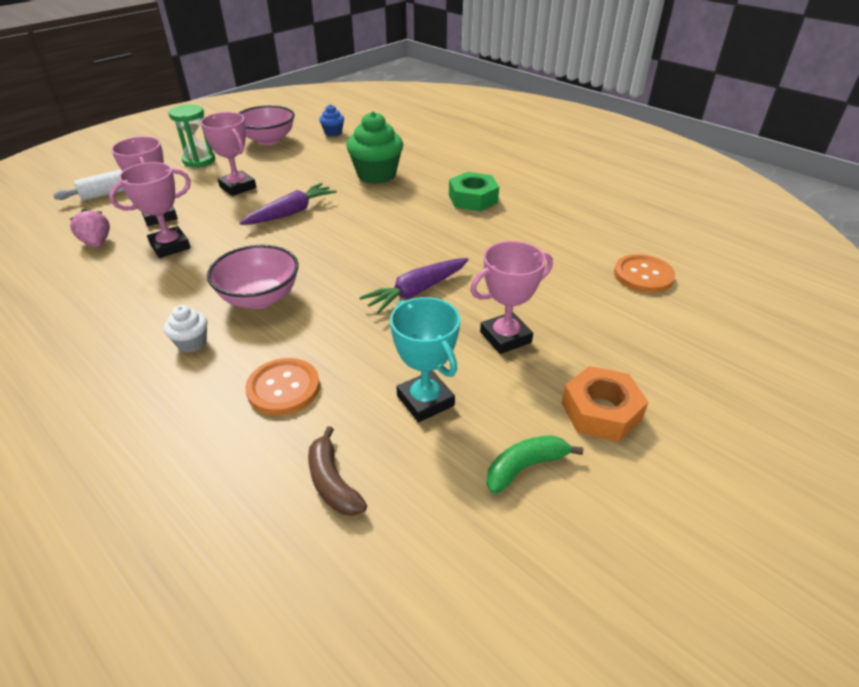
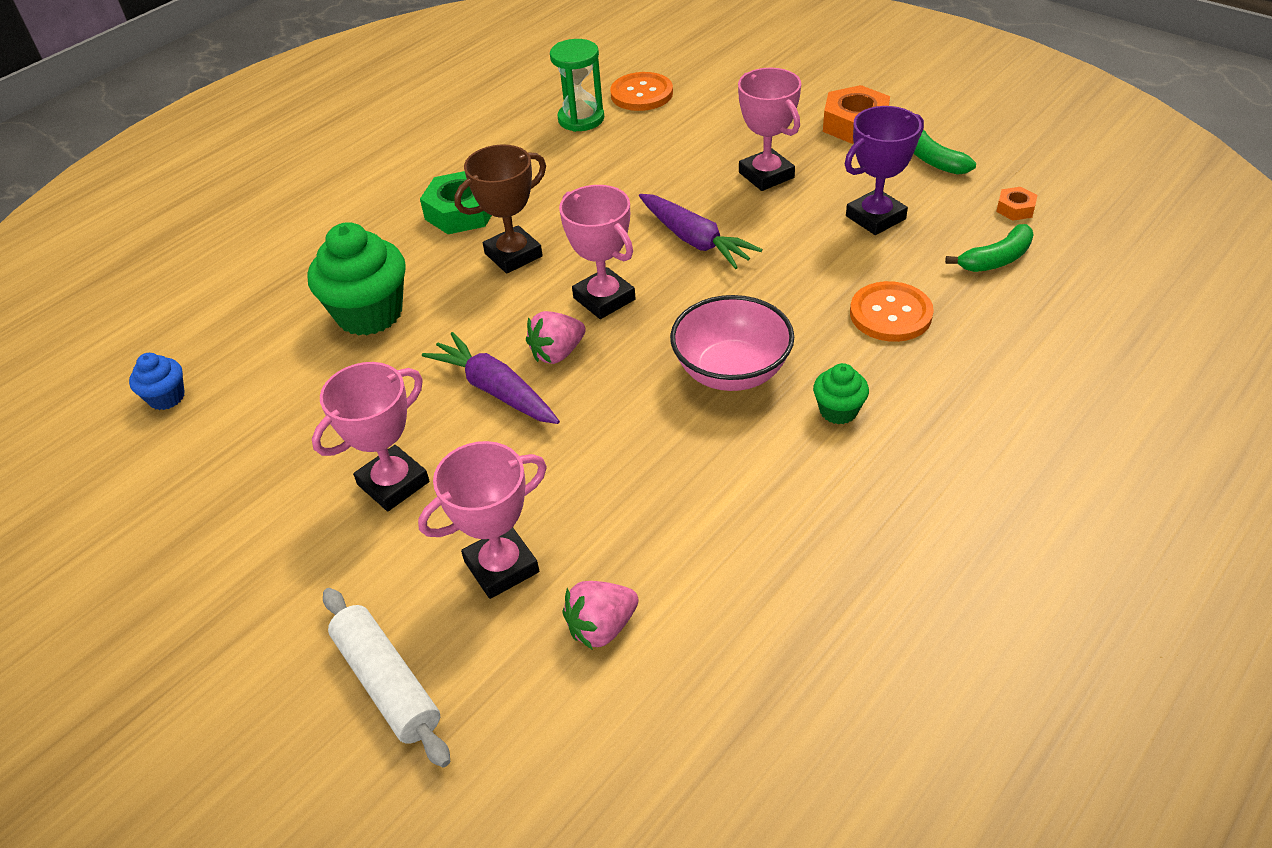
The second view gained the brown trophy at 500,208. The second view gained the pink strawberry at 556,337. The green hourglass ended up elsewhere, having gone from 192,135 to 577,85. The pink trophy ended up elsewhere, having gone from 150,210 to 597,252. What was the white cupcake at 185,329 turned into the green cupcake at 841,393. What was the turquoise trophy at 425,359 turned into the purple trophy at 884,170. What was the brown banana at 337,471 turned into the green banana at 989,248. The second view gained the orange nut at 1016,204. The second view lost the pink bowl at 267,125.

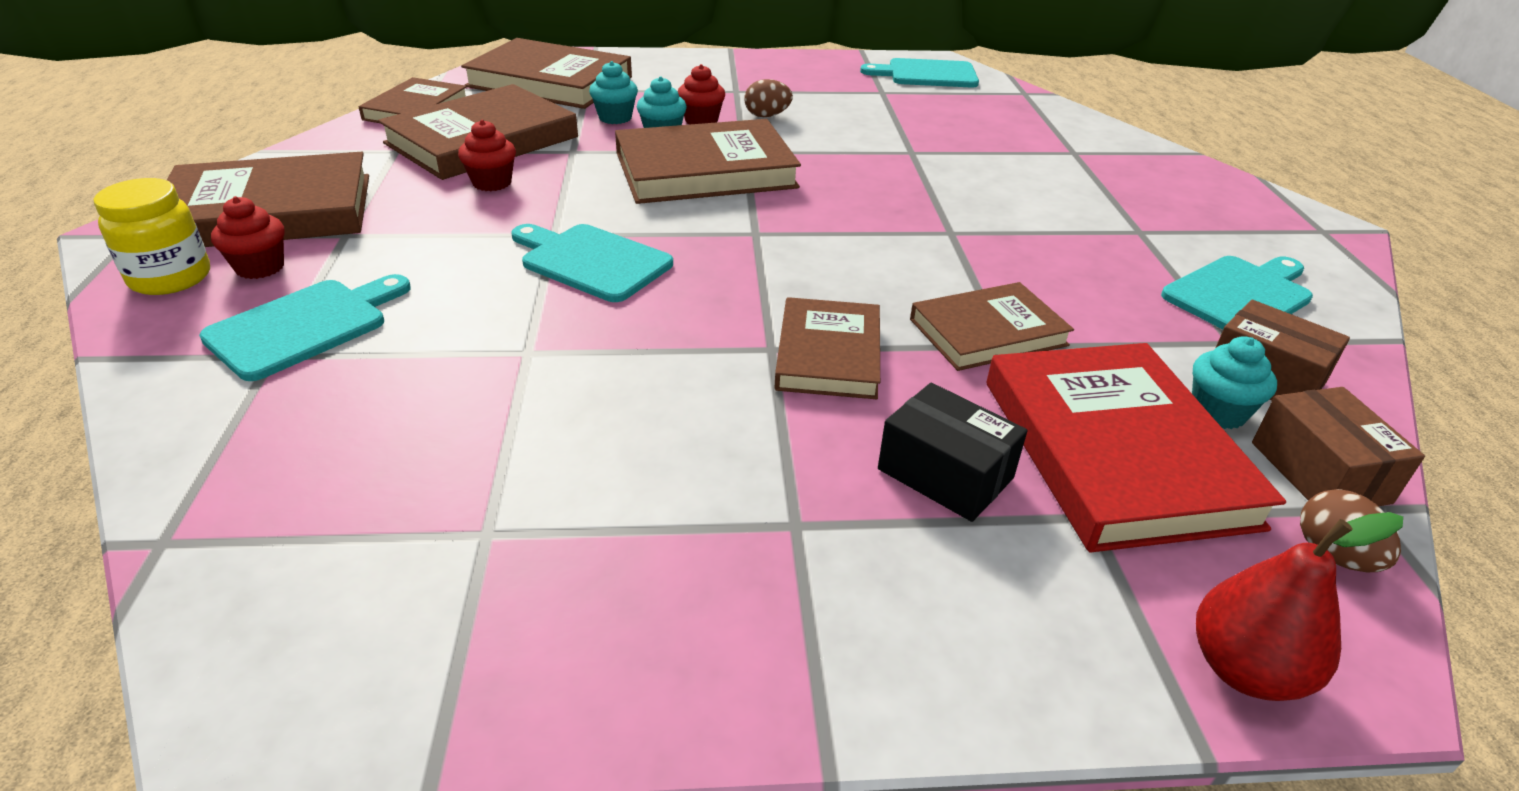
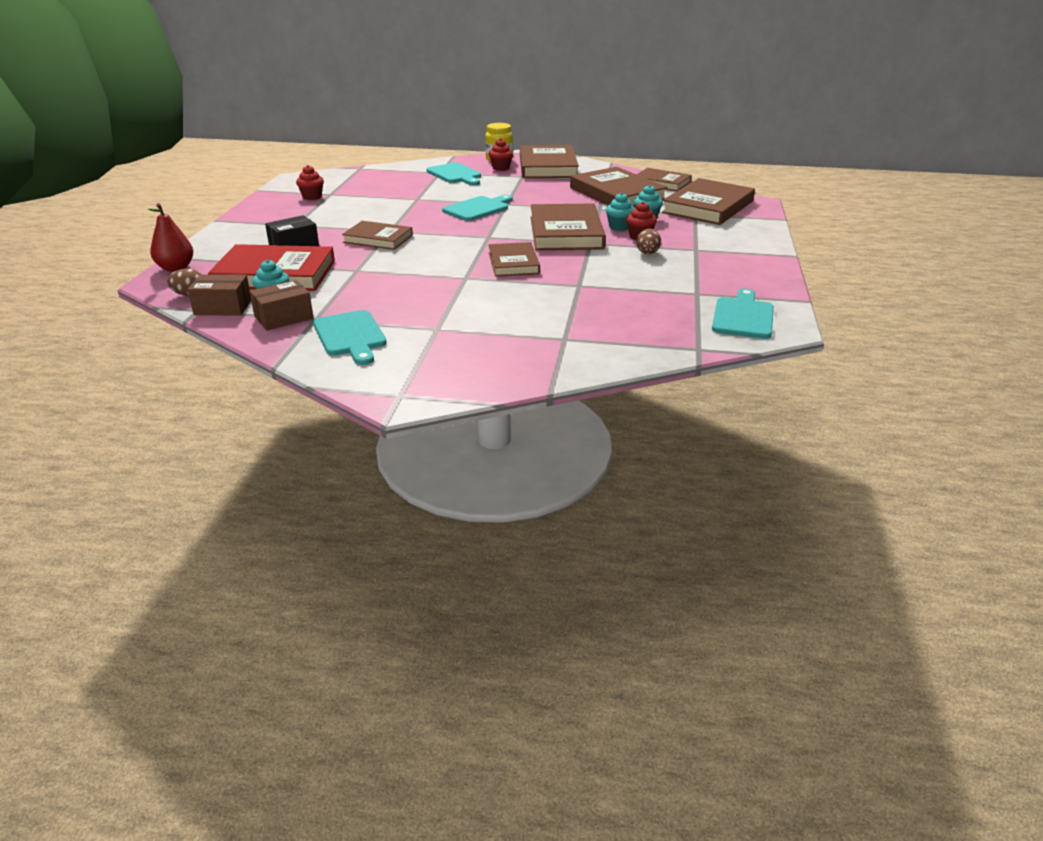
The red cupcake ended up elsewhere, having gone from 487,155 to 310,182. The brown book ended up elsewhere, having gone from 992,326 to 514,259.

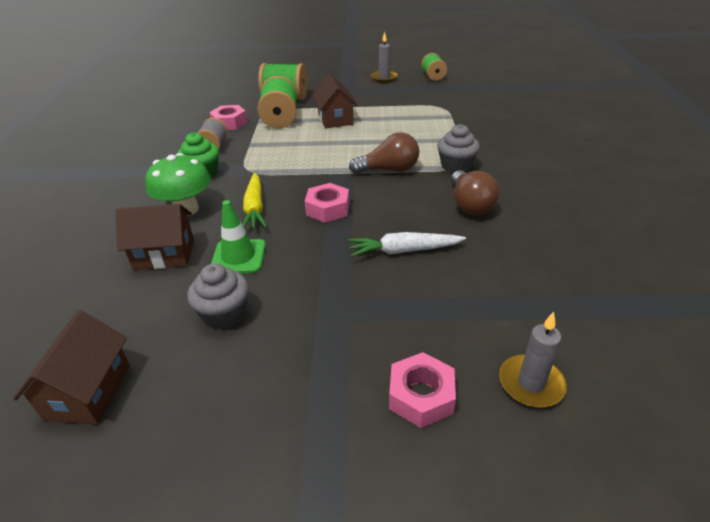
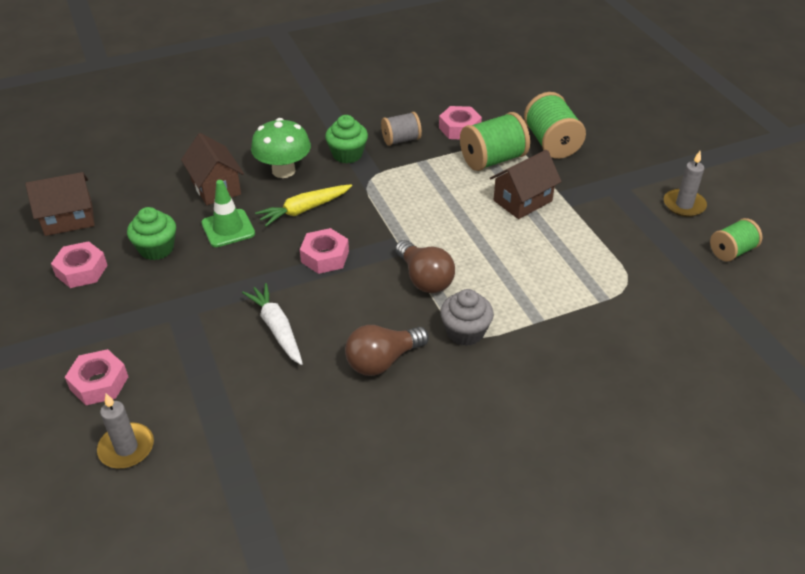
The second view gained the pink nut at 79,264. What was the grey cupcake at 218,296 turned into the green cupcake at 151,233.

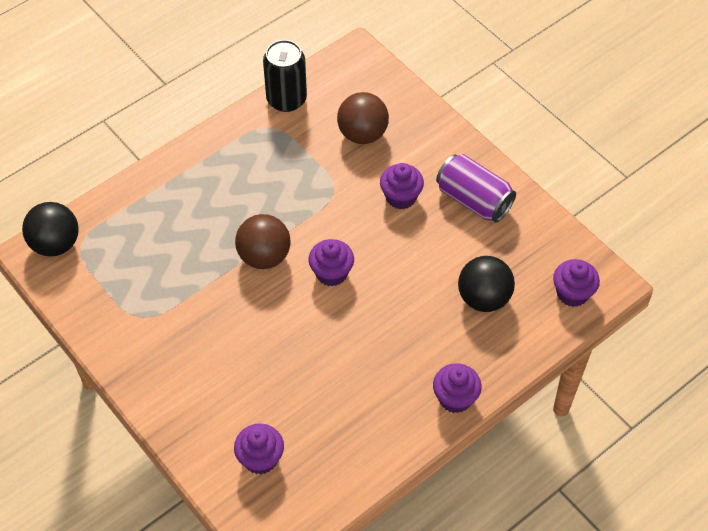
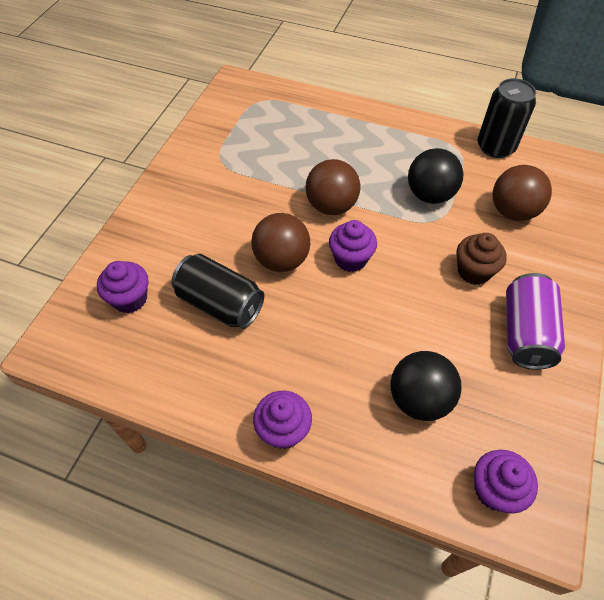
The second view gained the black can at 217,291. The second view gained the brown ball at 280,242. The black ball ended up elsewhere, having gone from 50,229 to 436,176. What was the purple cupcake at 402,186 turned into the brown cupcake at 481,259.

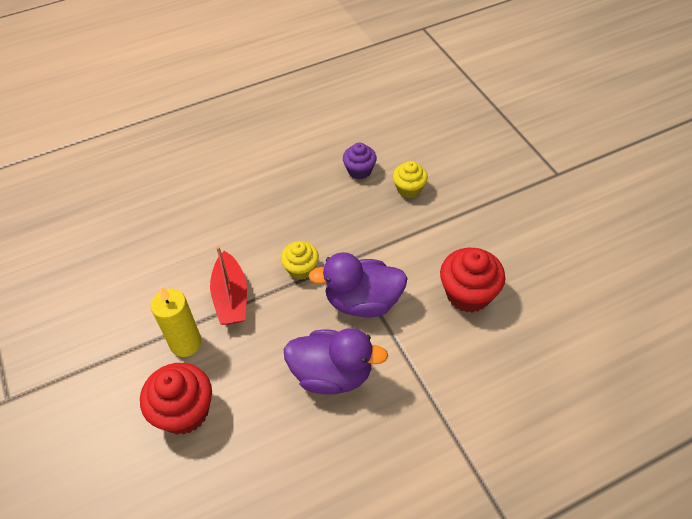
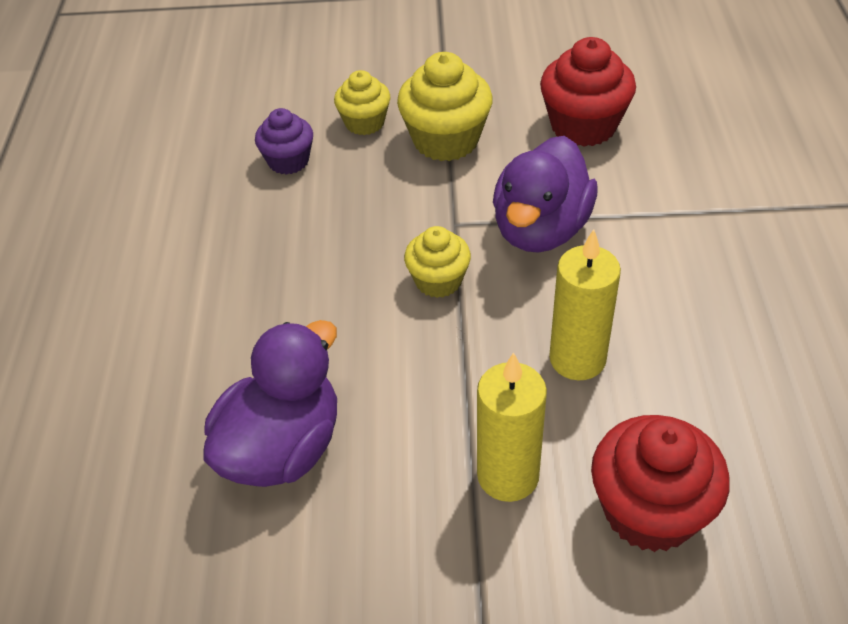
The purple duck ended up elsewhere, having gone from 336,361 to 270,403. The second view gained the yellow cupcake at 445,106. The second view gained the yellow candle at 585,305. The second view lost the red boat at 228,285.

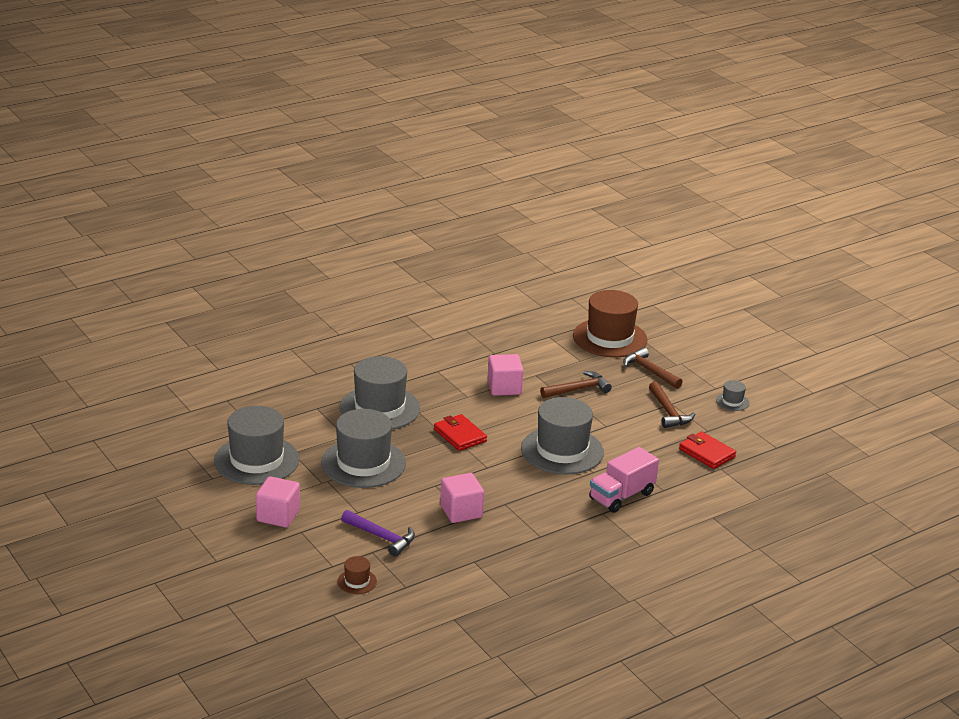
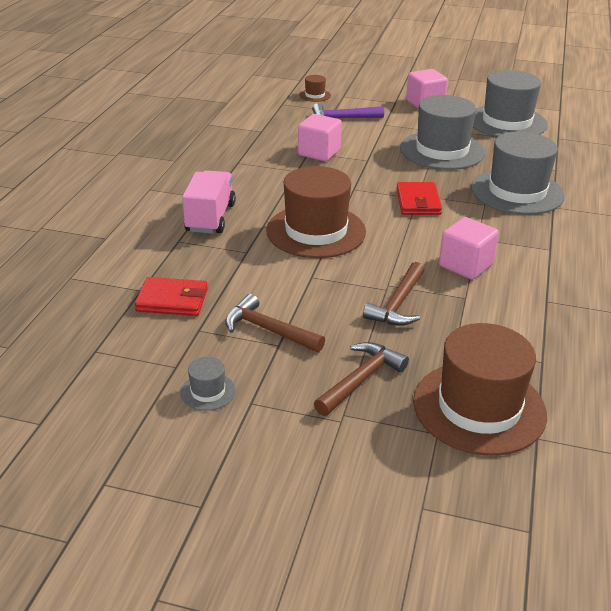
What was the grey hat at 562,435 turned into the brown hat at 316,212. The brown hammer at 653,368 ended up facing another way, 60 degrees counterclockwise from before. The red wallet at 460,432 ended up facing another way, 75 degrees clockwise from before.

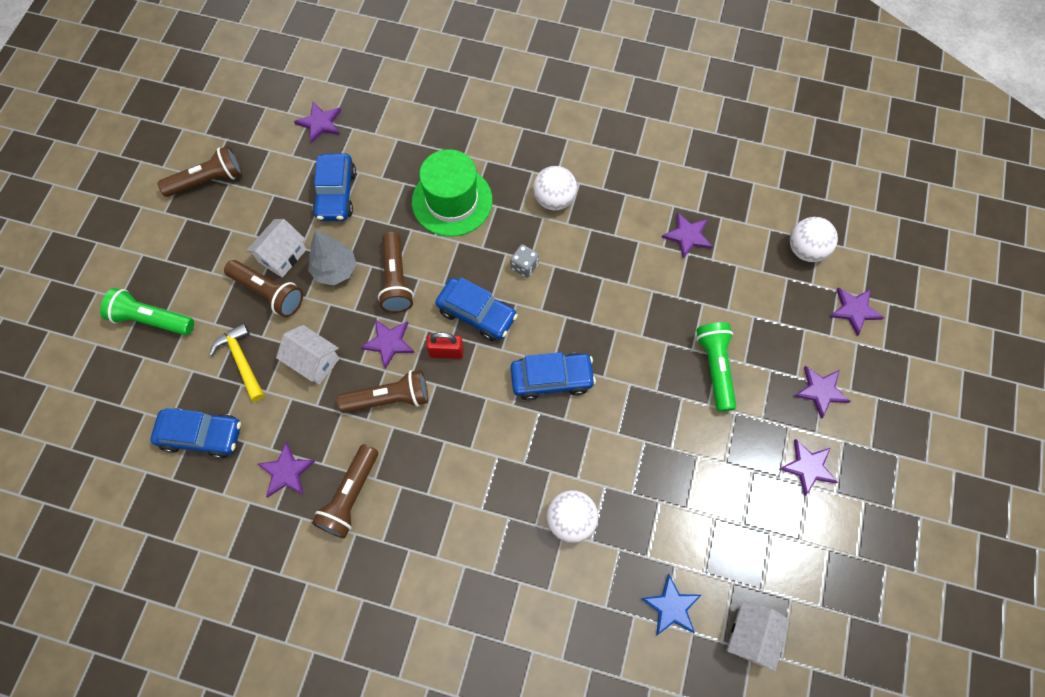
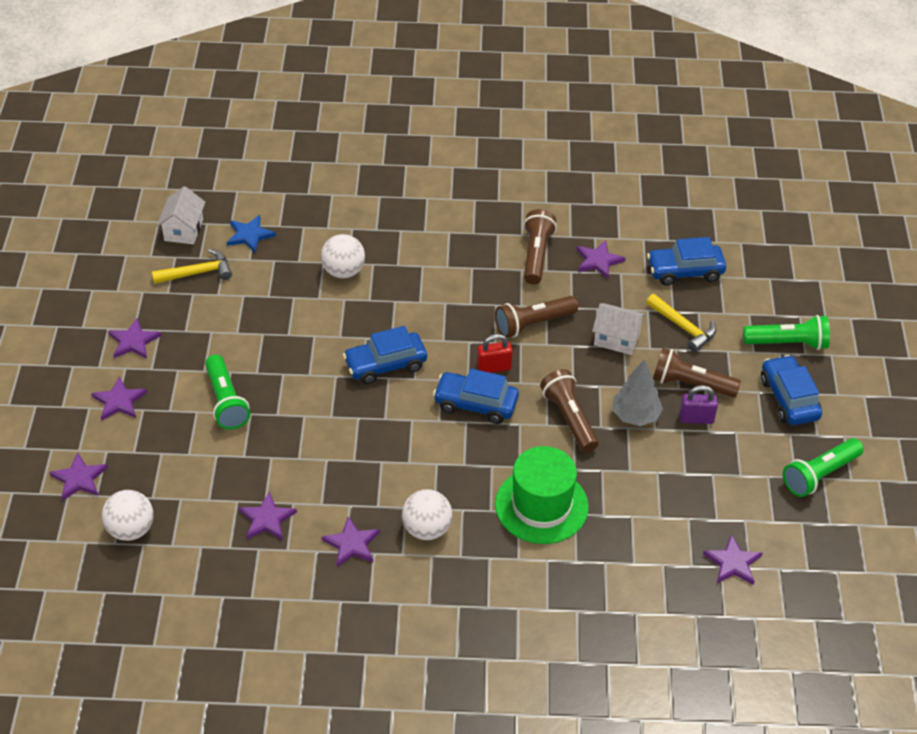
The second view gained the yellow hammer at 192,266. The purple star ended up elsewhere, having gone from 387,344 to 350,541. Where the white house stood at 276,248, the purple padlock came to stand at 698,404. The blue car ended up elsewhere, having gone from 334,187 to 791,390. What was the brown flashlight at 199,171 turned into the green flashlight at 823,467. The second view lost the grey dice at 524,261.

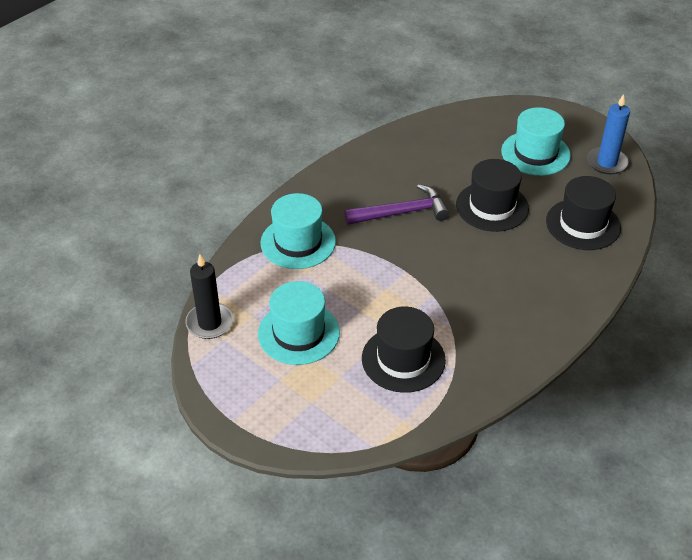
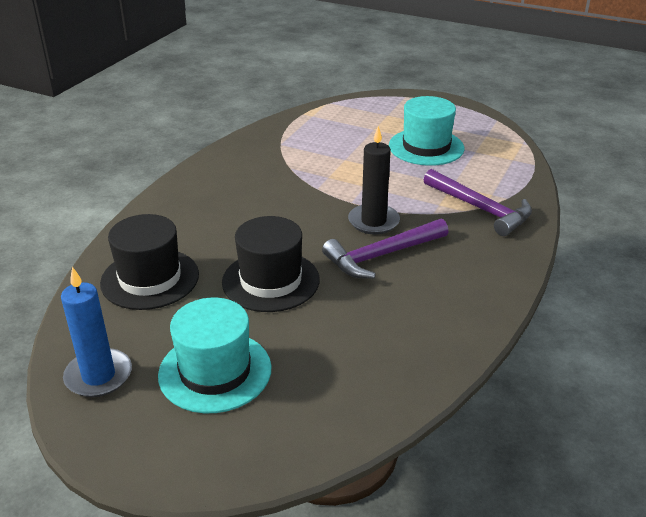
The black candle ended up elsewhere, having gone from 209,296 to 374,180. Where the turquoise hat stood at 298,231, the purple hammer came to stand at 478,202. The second view lost the black hat at 404,350.

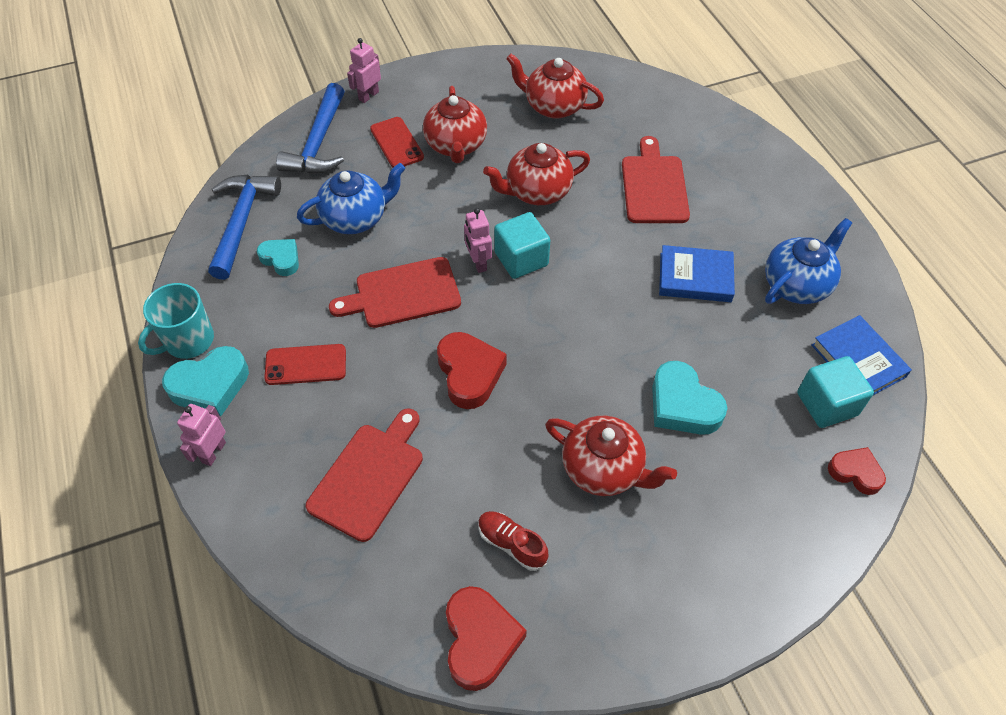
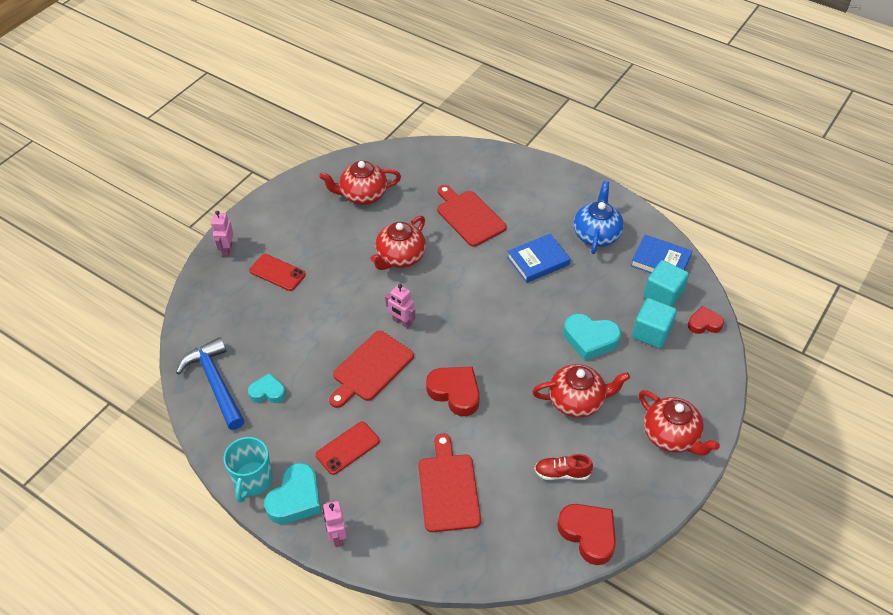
The turquoise cube ended up elsewhere, having gone from 522,245 to 654,323. The red teapot ended up elsewhere, having gone from 455,124 to 679,423. The second view lost the blue hammer at 310,128. The second view lost the blue teapot at 351,198.

